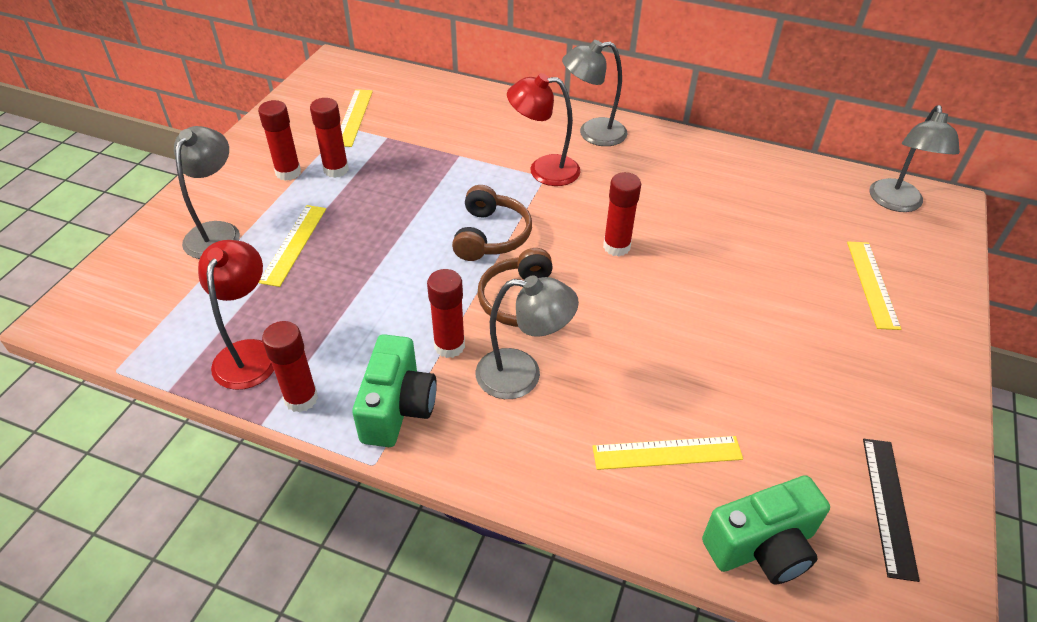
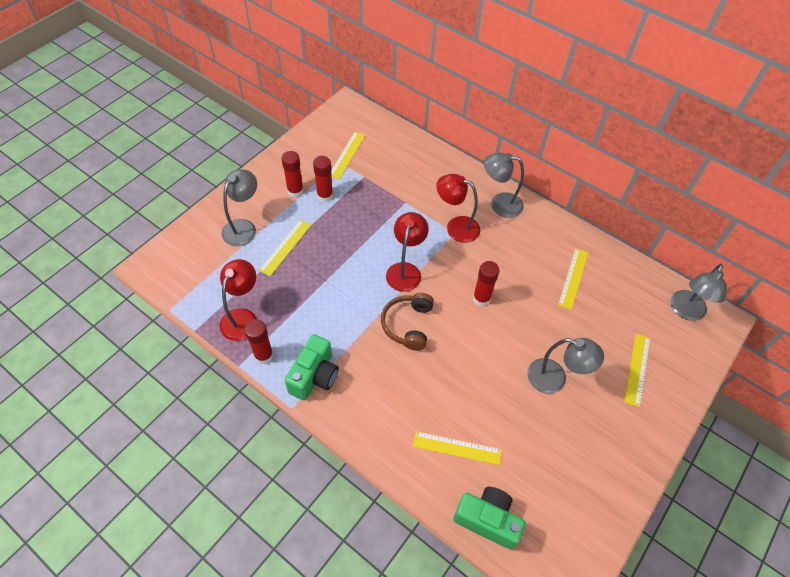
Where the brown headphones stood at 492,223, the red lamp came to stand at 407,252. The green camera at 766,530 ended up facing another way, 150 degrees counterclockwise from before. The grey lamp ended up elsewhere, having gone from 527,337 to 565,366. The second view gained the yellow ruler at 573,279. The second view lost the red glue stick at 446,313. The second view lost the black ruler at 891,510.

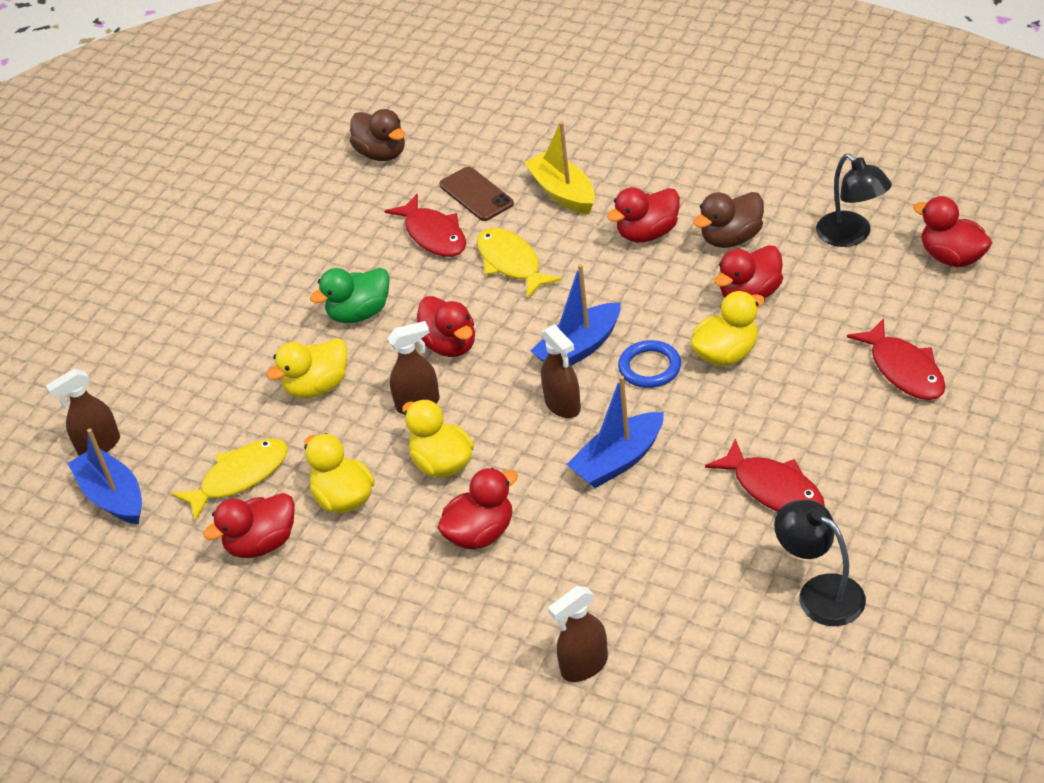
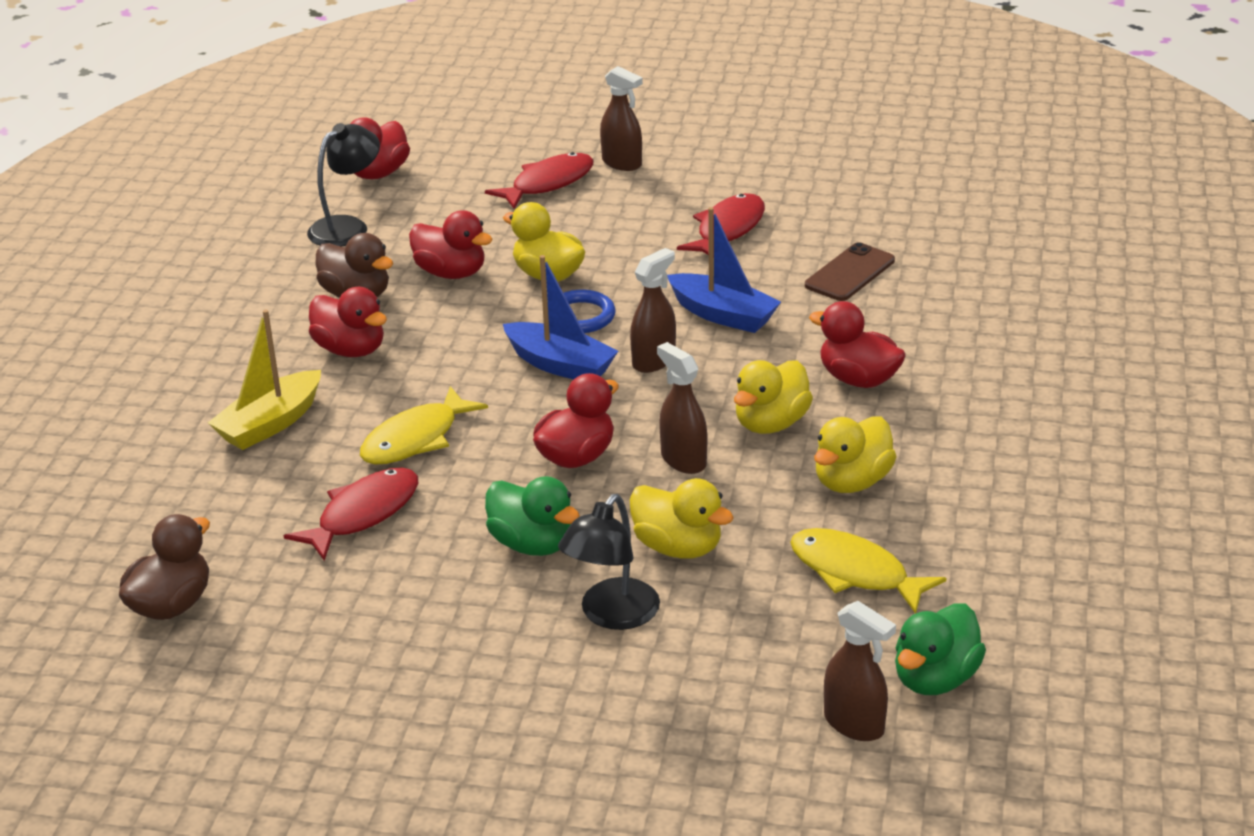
The black lamp ended up elsewhere, having gone from 820,563 to 609,562. The brown spray bottle ended up elsewhere, having gone from 578,634 to 621,118. The brown phone ended up elsewhere, having gone from 476,194 to 850,271. Where the blue boat stood at 104,476, the green duck came to stand at 940,649. The second view lost the red duck at 249,525.

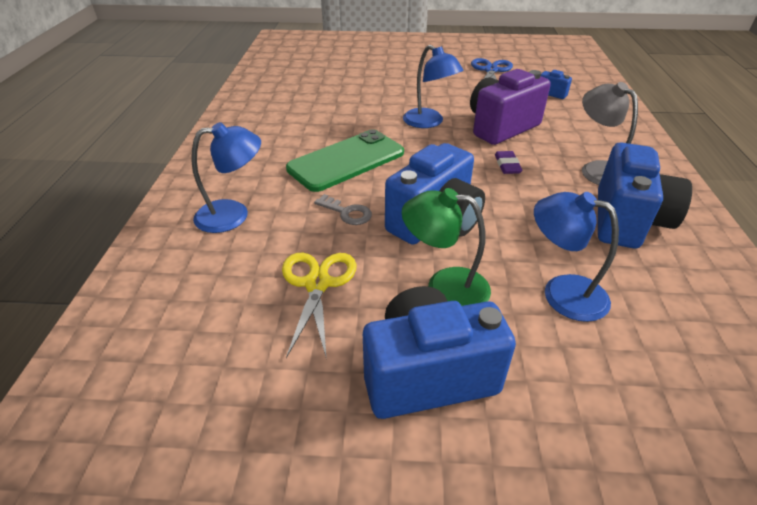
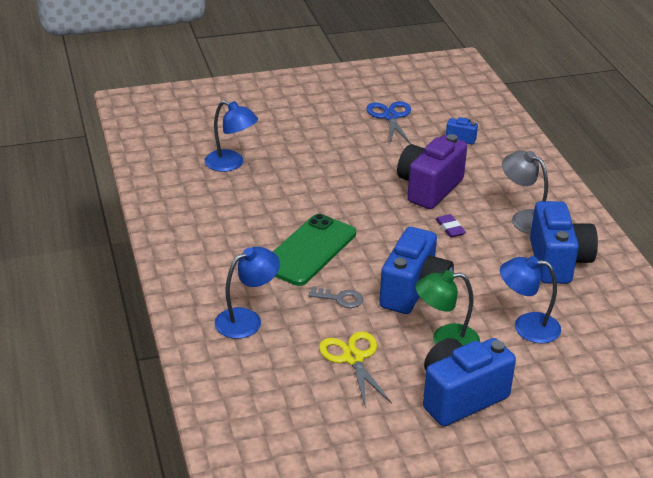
The blue lamp ended up elsewhere, having gone from 433,86 to 231,136.

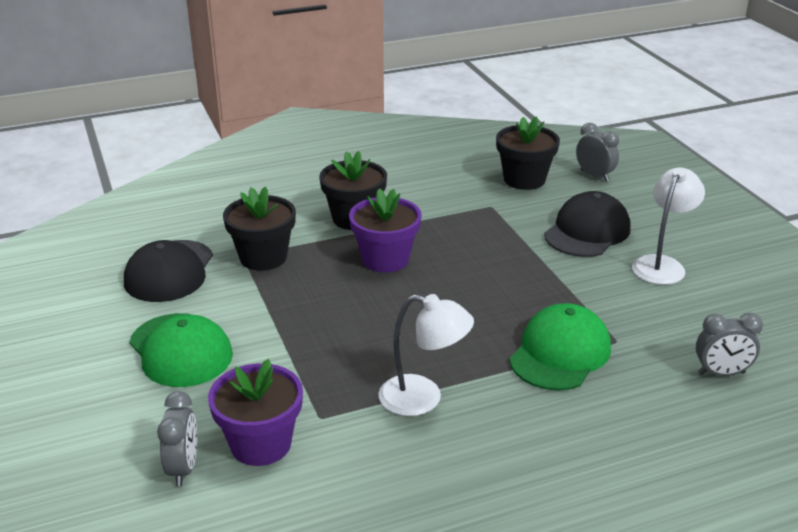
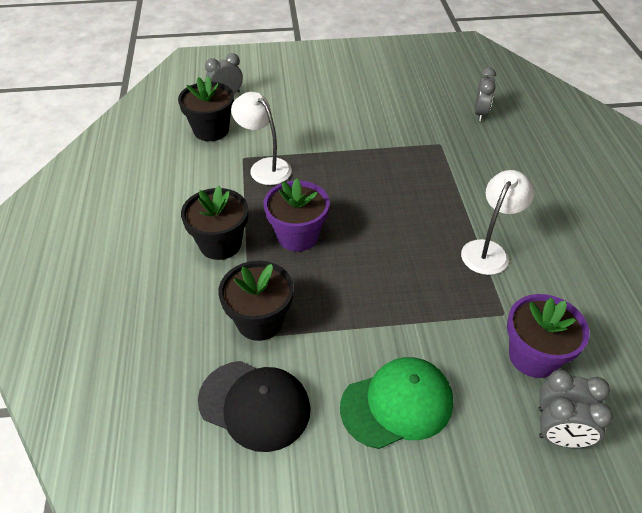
The white lamp ended up elsewhere, having gone from 668,226 to 261,138. The second view gained the grey clock at 576,422. The second view lost the green cap at 560,347. The second view lost the black cap at 587,224.

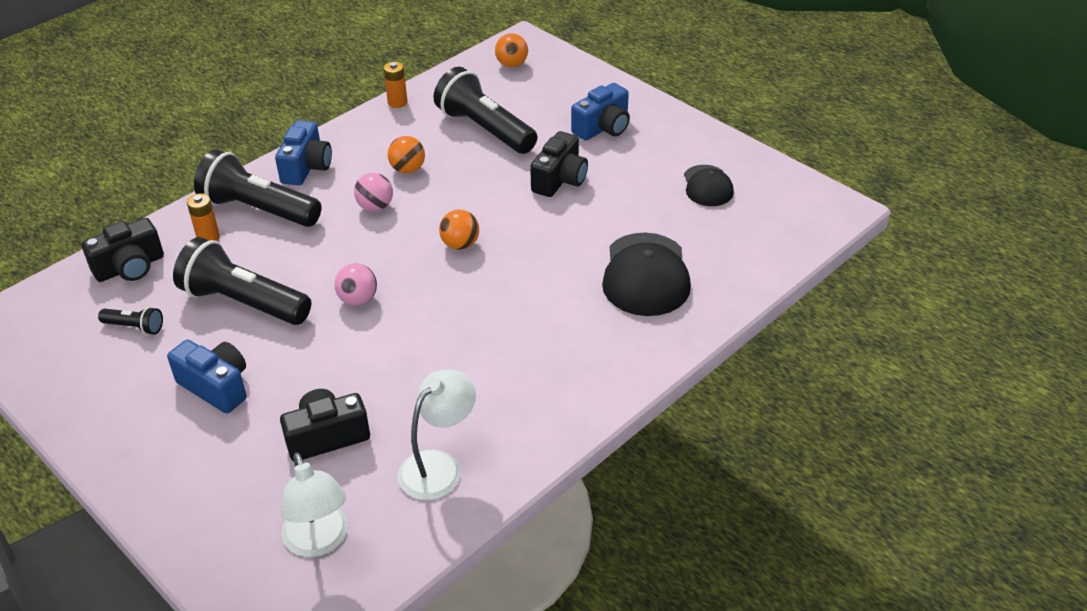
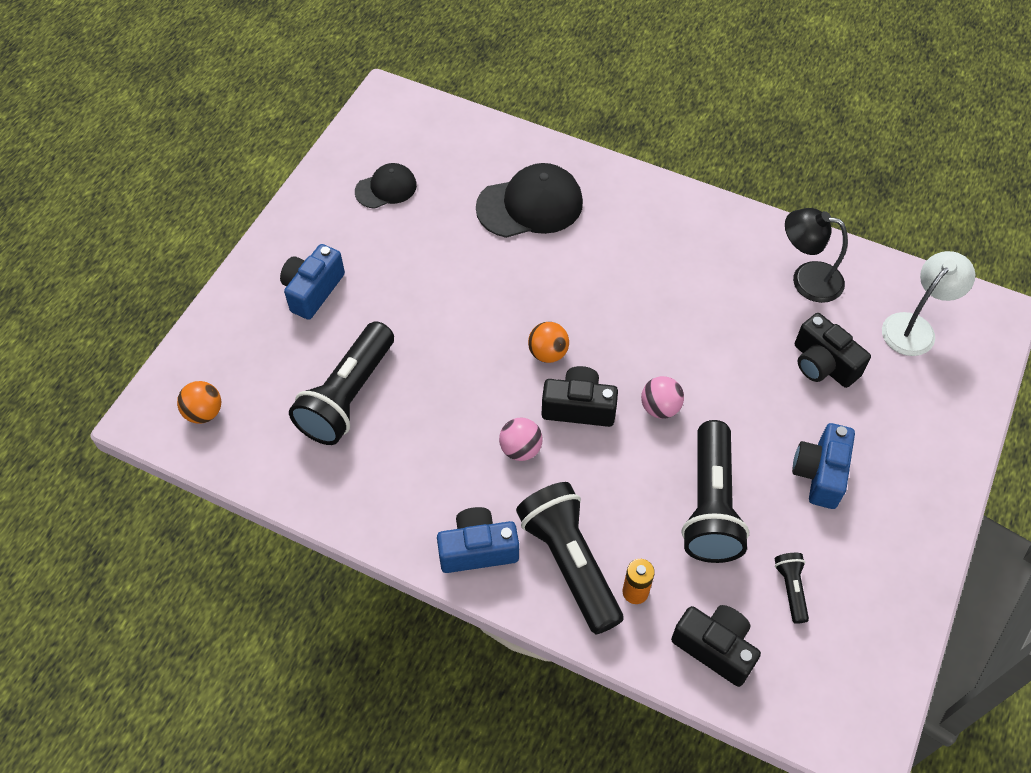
The blue camera at 600,111 ended up facing another way, 90 degrees counterclockwise from before. The black flashlight at 257,188 ended up facing another way, 150 degrees clockwise from before. The black camera ended up elsewhere, having gone from 559,164 to 580,396. What was the white lamp at 437,435 turned into the black lamp at 816,255. The second view lost the orange battery at 396,85. The second view lost the orange ball at 406,154.

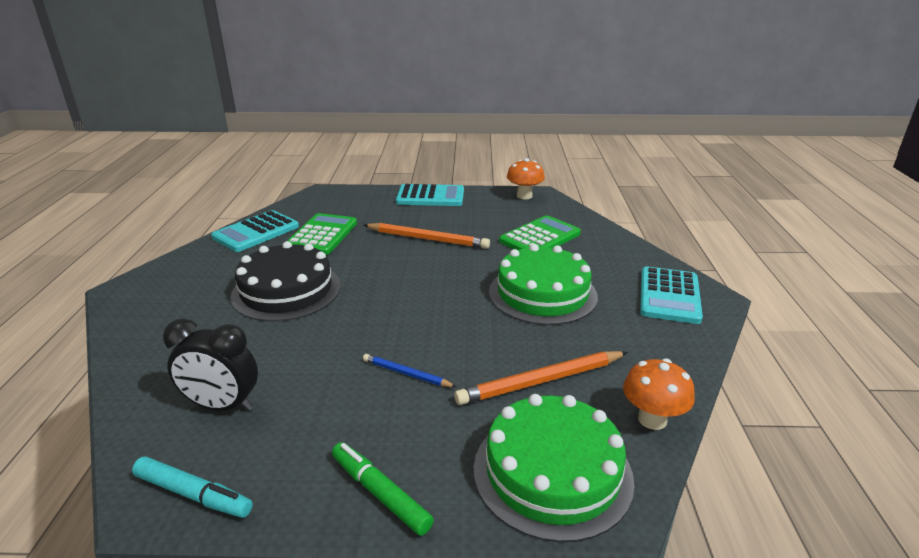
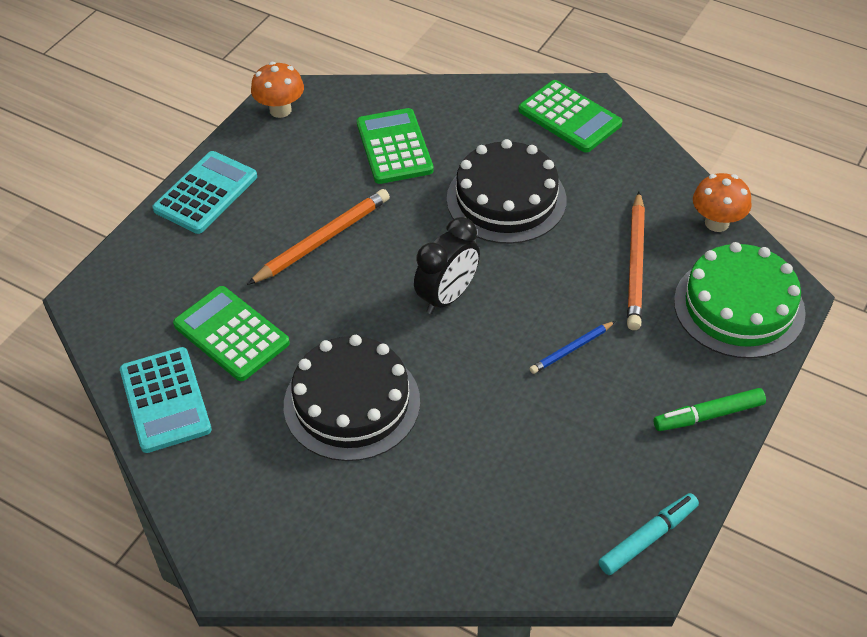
The black clock ended up elsewhere, having gone from 210,364 to 447,265. What was the green cake at 543,284 turned into the black cake at 507,191. What was the turquoise calculator at 671,295 turned into the green calculator at 570,116.

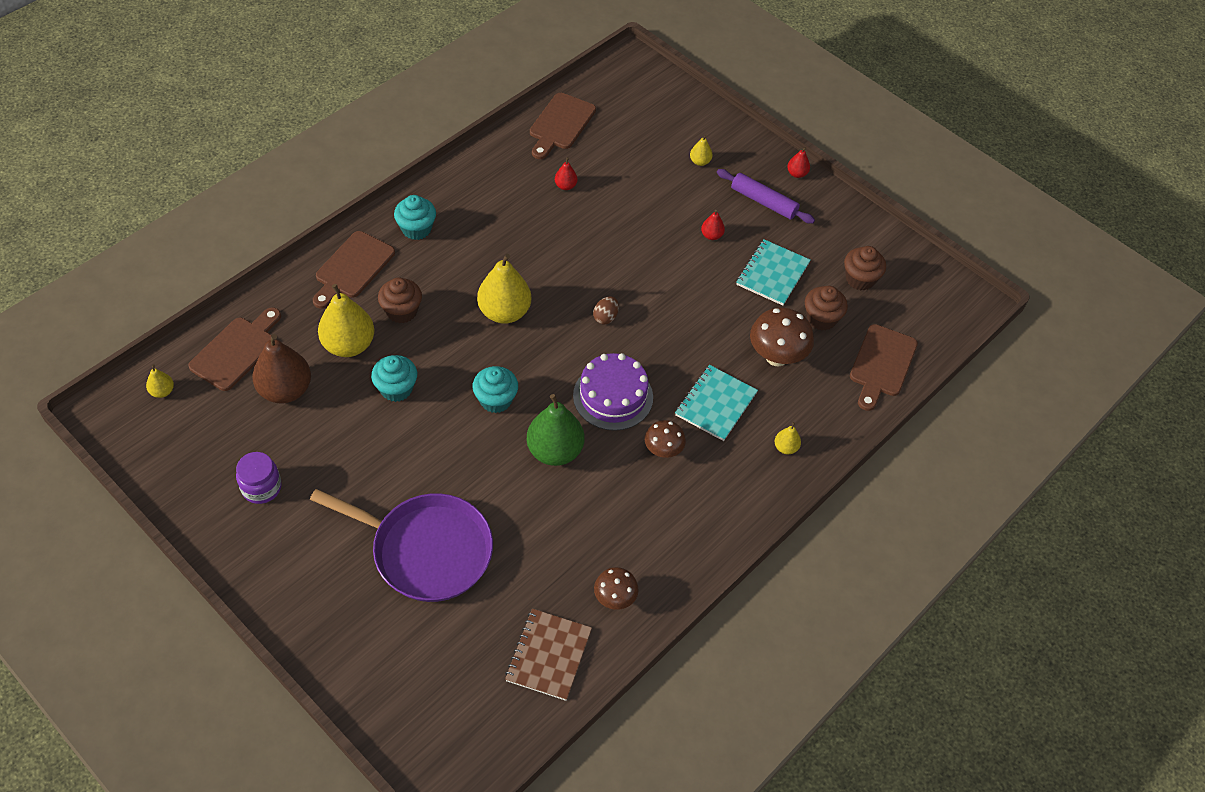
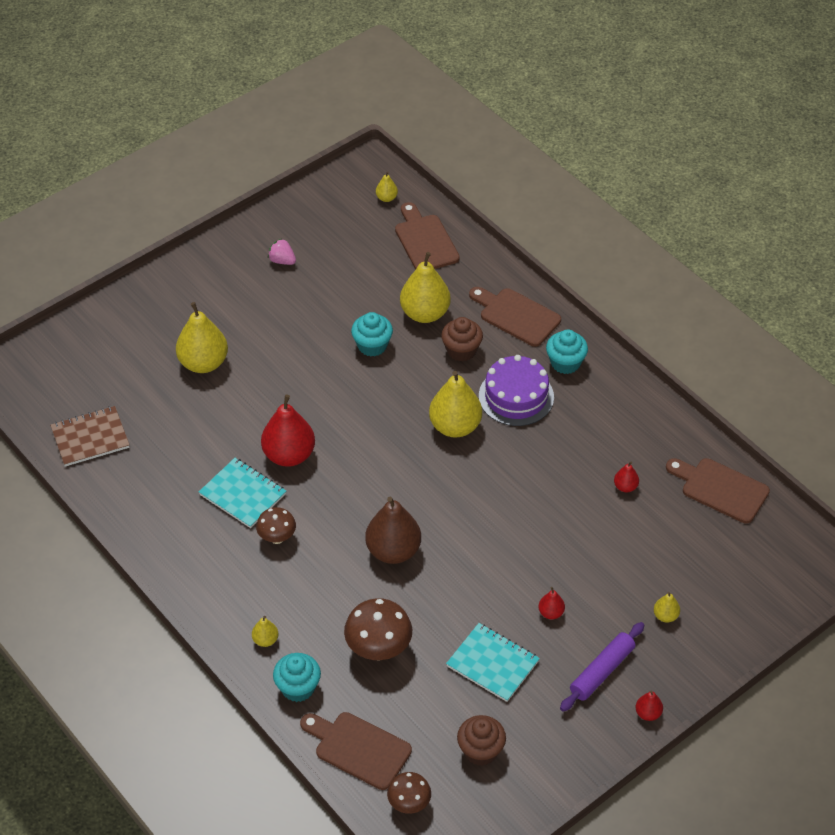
The brown notebook at 548,655 ended up facing another way, 45 degrees counterclockwise from before. Where the purple pan stood at 401,545, the yellow pear came to stand at 202,337. The turquoise notebook ended up elsewhere, having gone from 716,403 to 242,493. What was the green pear at 556,430 turned into the red pear at 288,430. Where the purple jar stood at 259,478, the pink strawberry came to stand at 282,252. The turquoise cupcake ended up elsewhere, having gone from 495,389 to 297,677. The brown pear ended up elsewhere, having gone from 281,369 to 393,530. The brown mushroom ended up elsewhere, having gone from 616,588 to 409,793. The brown cutting board at 234,349 ended up facing another way, 150 degrees counterclockwise from before. The purple cake ended up elsewhere, having gone from 613,392 to 516,390. The second view lost the brown egg at 606,310. The second view lost the brown cupcake at 826,308.

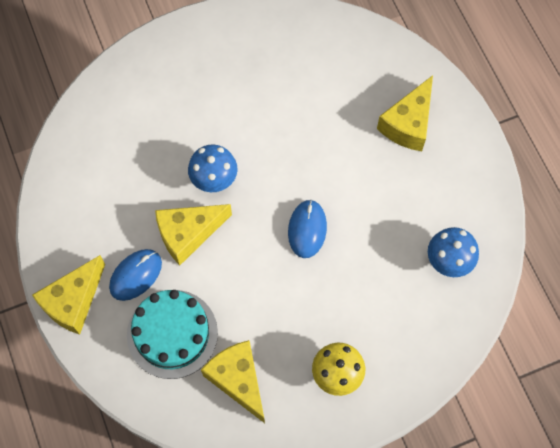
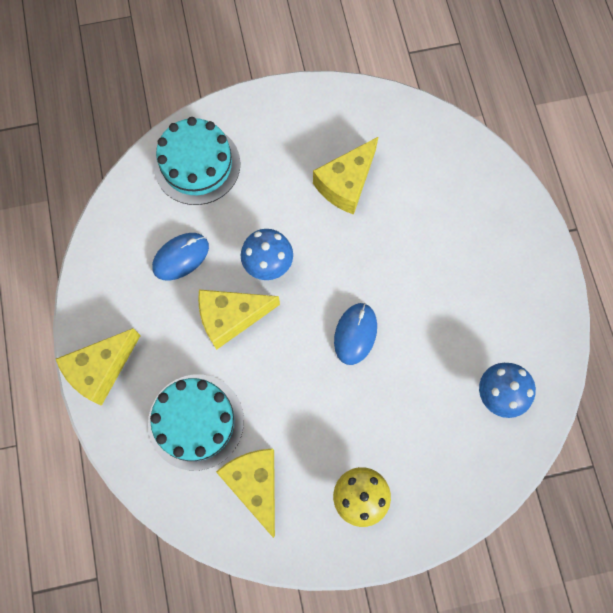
The blue mouse ended up elsewhere, having gone from 135,275 to 180,256. The second view gained the turquoise cake at 197,161. The yellow cheese ended up elsewhere, having gone from 405,113 to 346,175.

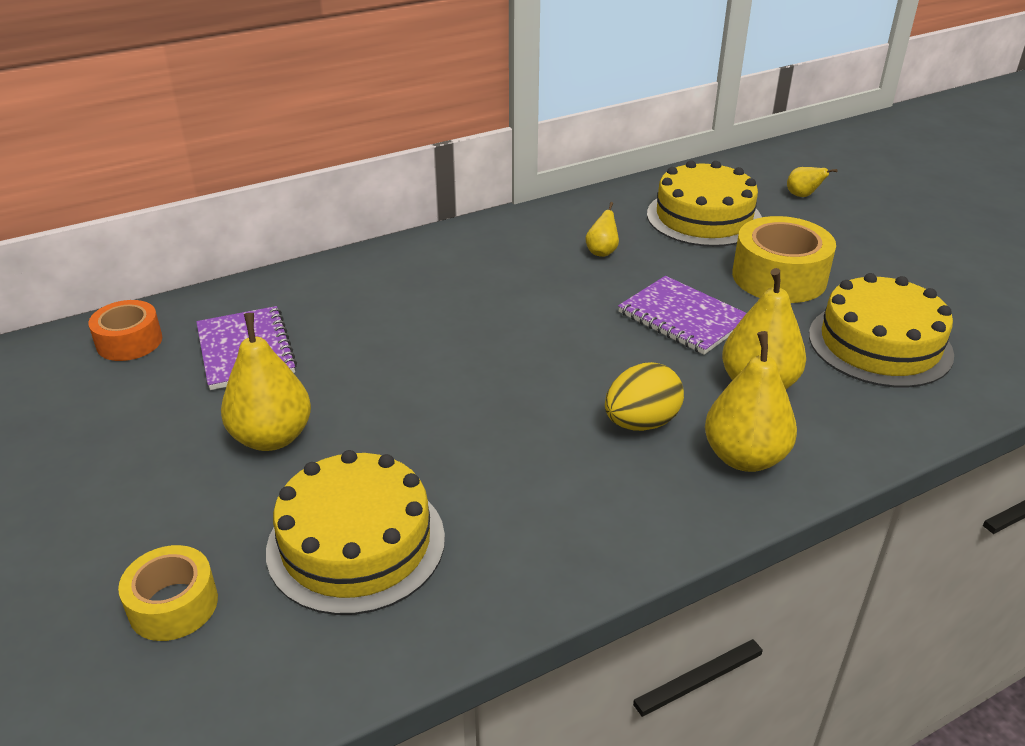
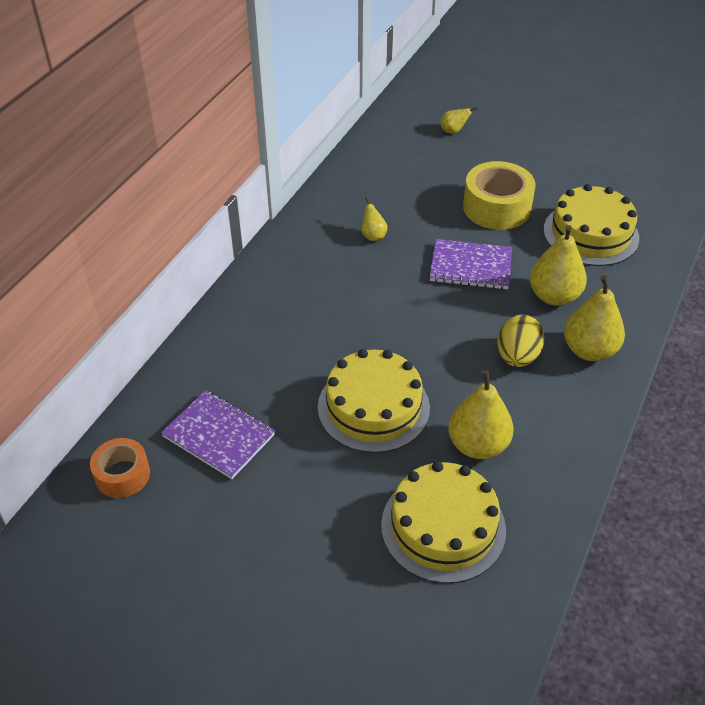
The yellow cake ended up elsewhere, having gone from 704,203 to 374,401. The yellow pear ended up elsewhere, having gone from 266,382 to 480,414. The second view lost the yellow tape at 168,593.

